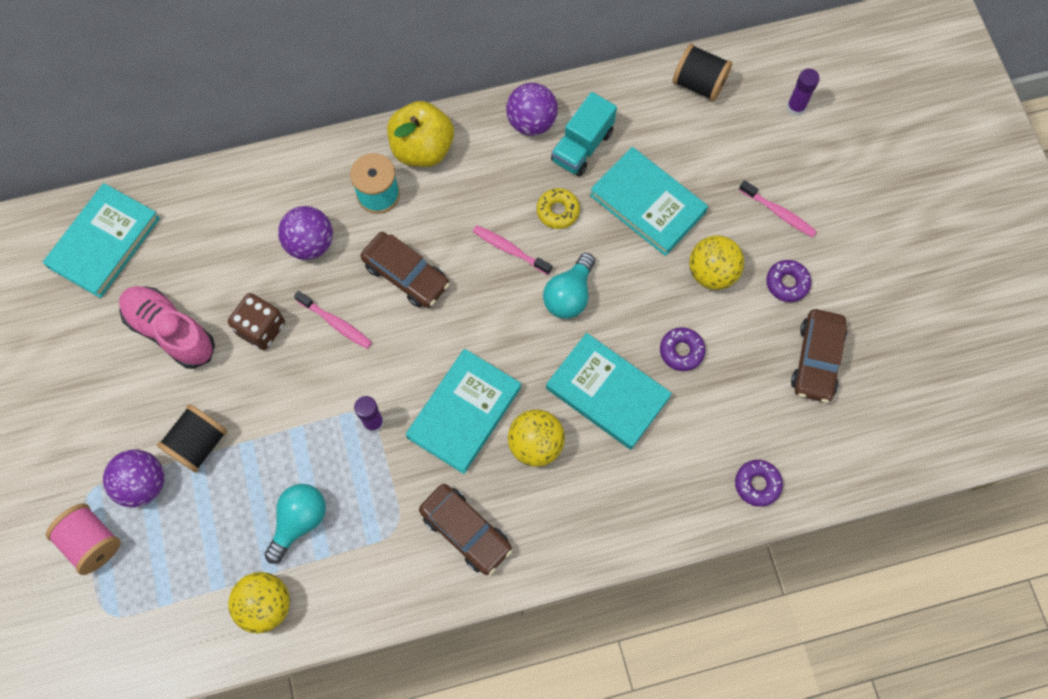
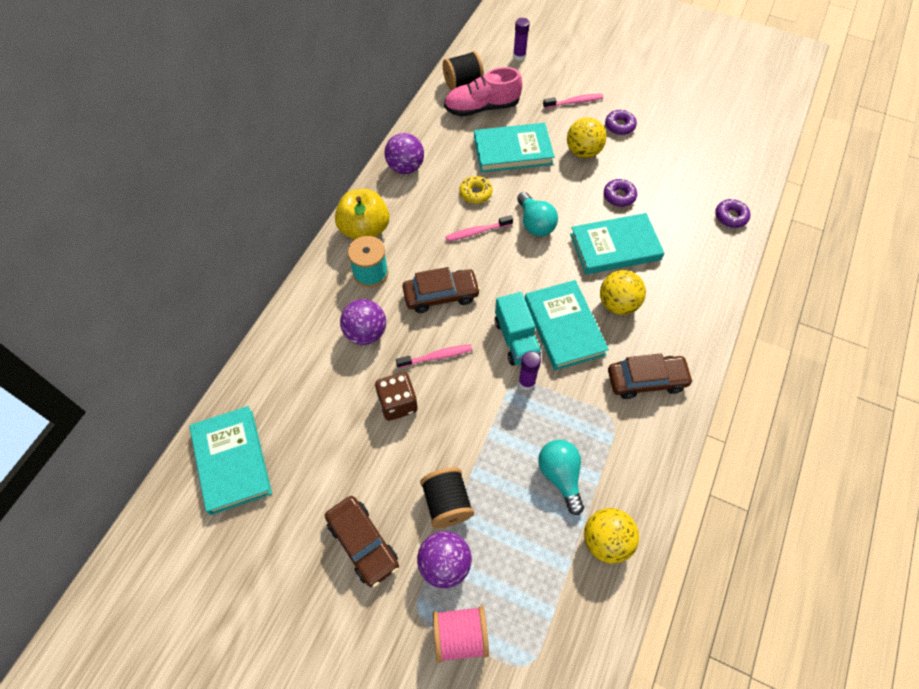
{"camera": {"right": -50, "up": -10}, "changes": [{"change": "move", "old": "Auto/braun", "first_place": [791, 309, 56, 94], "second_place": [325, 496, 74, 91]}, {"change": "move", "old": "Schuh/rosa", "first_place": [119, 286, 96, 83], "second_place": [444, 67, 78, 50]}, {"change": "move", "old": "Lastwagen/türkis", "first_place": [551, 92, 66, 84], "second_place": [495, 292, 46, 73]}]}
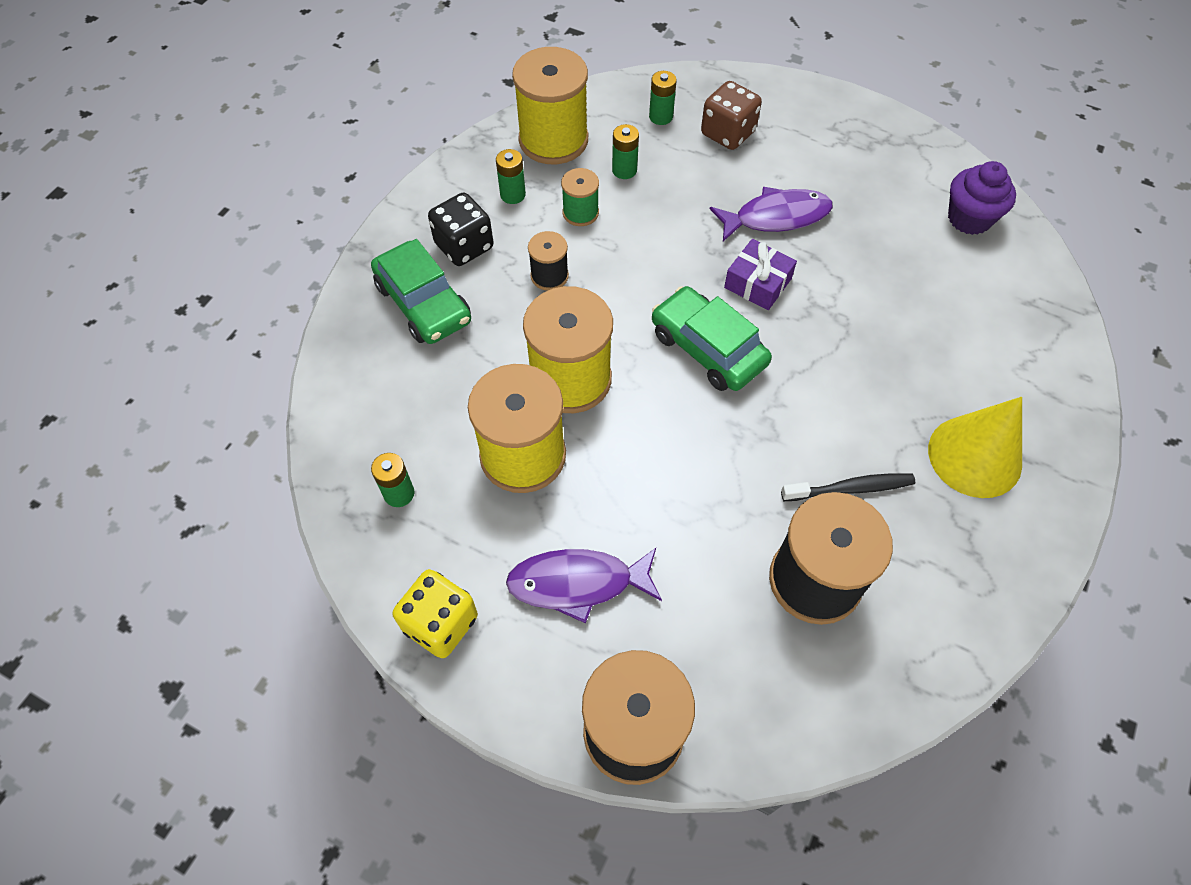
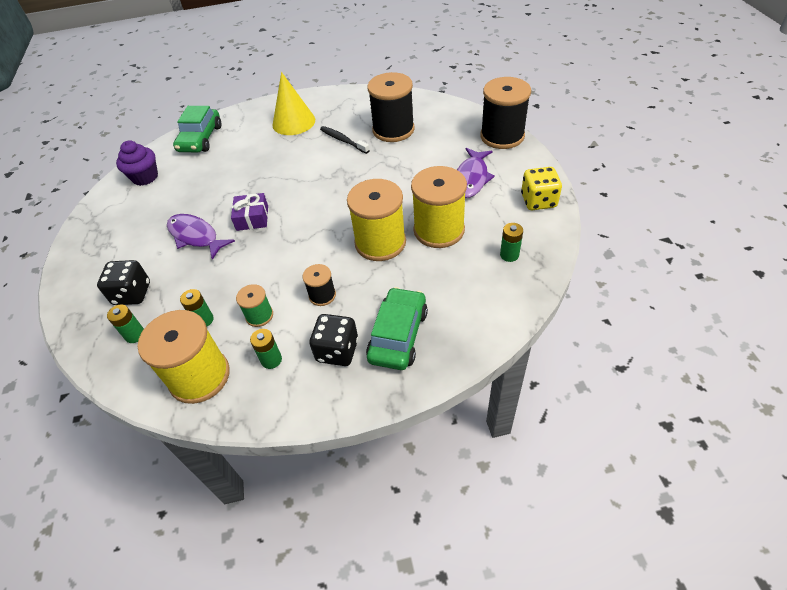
{"camera": {"right": -125, "up": -10}, "changes": [{"change": "recolor", "old": "Spielwürfel/braun", "new": "Spielwürfel/schwarz", "first_place": [701, 81, 61, 69], "second_place": [97, 260, 53, 45]}, {"change": "move", "old": "Auto/grün", "first_place": [652, 286, 120, 105], "second_place": [173, 106, 48, 46]}, {"change": "rotate", "old": "Fisch/lila", "first_place": [506, 548, 156, 75], "second_place": [457, 148, 38, 50], "degrees": 60}]}
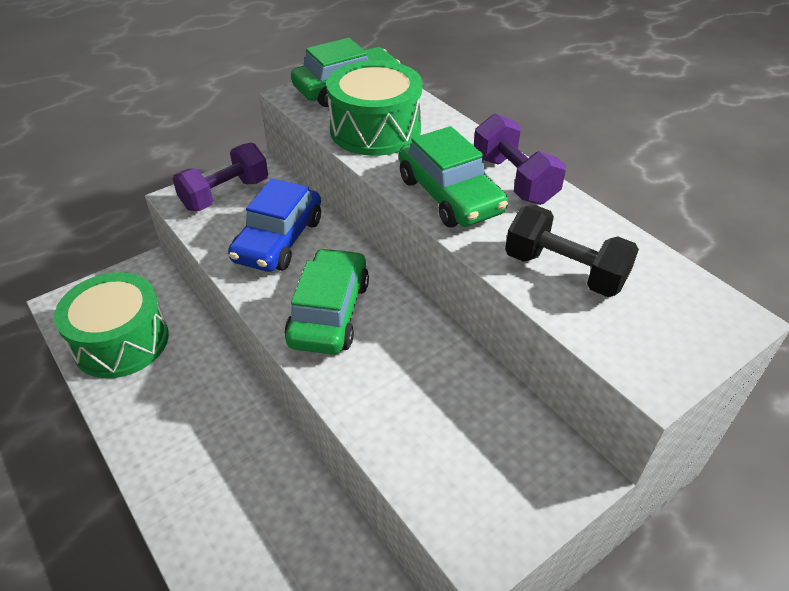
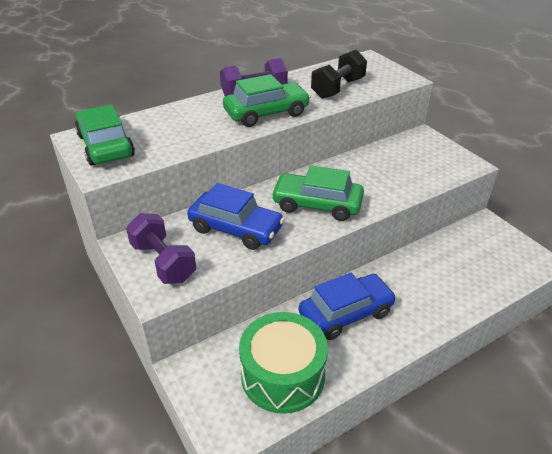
{"camera": {"right": -85, "up": -5}, "changes": [{"change": "insert", "new": "Auto/blau", "second_place": [299, 273, 97, 67]}, {"change": "delete", "old": "Trommel/grün", "first_place": [326, 60, 96, 96]}]}
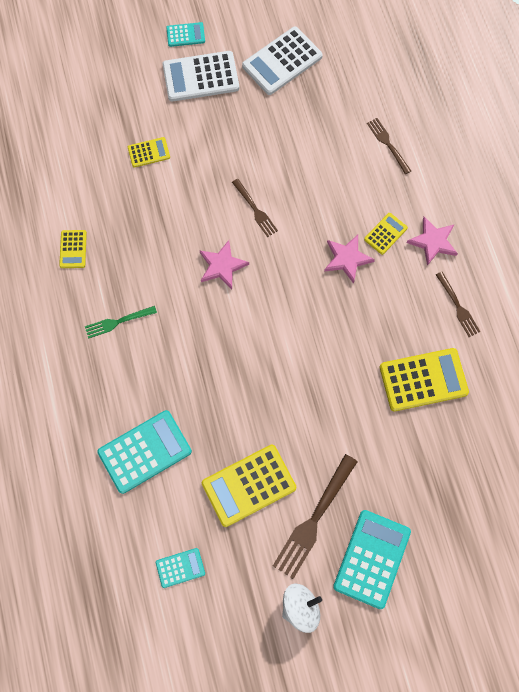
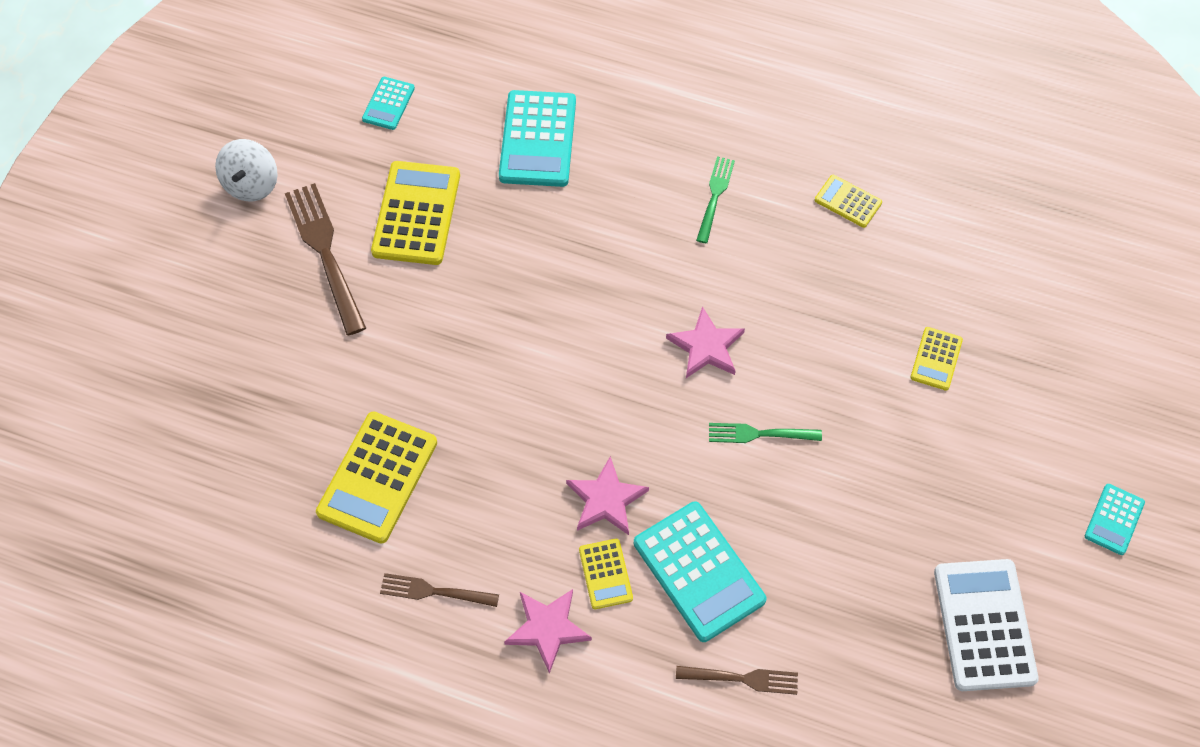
{"camera": {"right": 125, "up": -10}, "changes": [{"change": "move", "old": "Taschenrechner/türkis", "first_place": [333, 510, 78, 99], "second_place": [634, 501, 133, 141]}, {"change": "recolor", "old": "Gabel/braun", "new": "Gabel/grün", "first_place": [232, 179, 46, 58], "second_place": [709, 423, 113, 20]}, {"change": "delete", "old": "Taschenrechner/weiß", "first_place": [163, 51, 76, 51]}]}
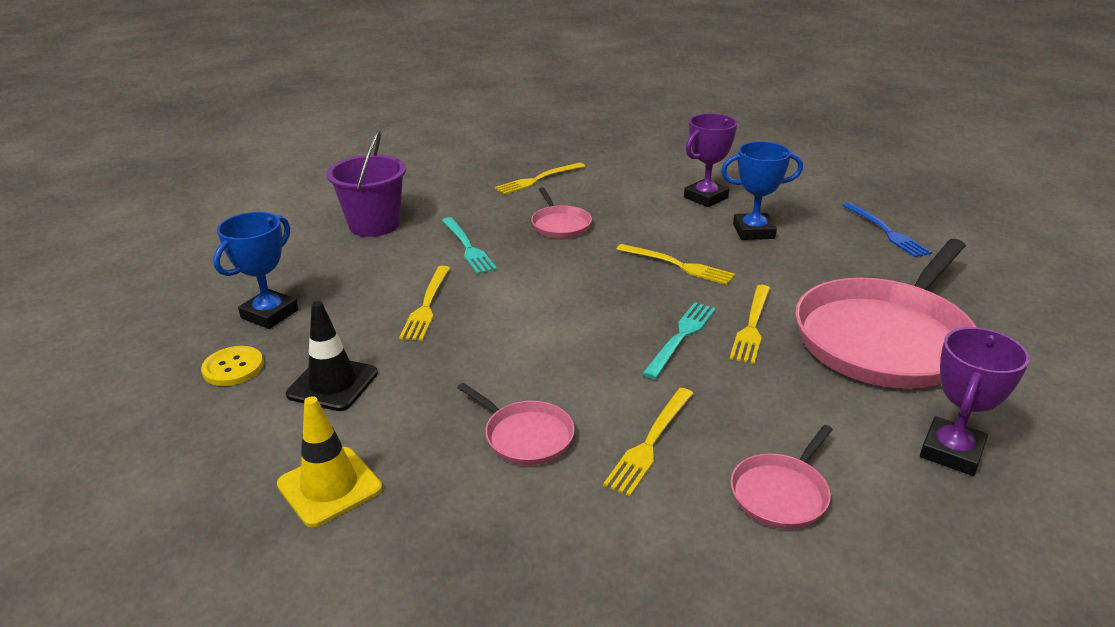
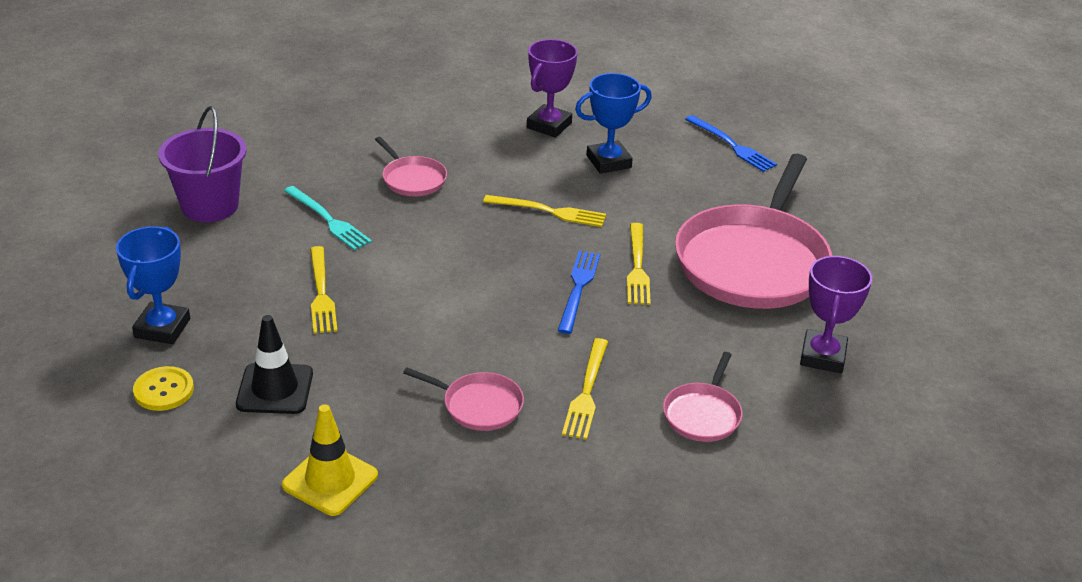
{"camera": {"right": -20, "up": 5}, "changes": [{"change": "recolor", "old": "Gabel/türkis", "new": "Gabel/blau", "first_place": [642, 302, 74, 77], "second_place": [557, 251, 43, 83]}, {"change": "delete", "old": "Gabel/gelb", "first_place": [495, 163, 90, 32]}]}
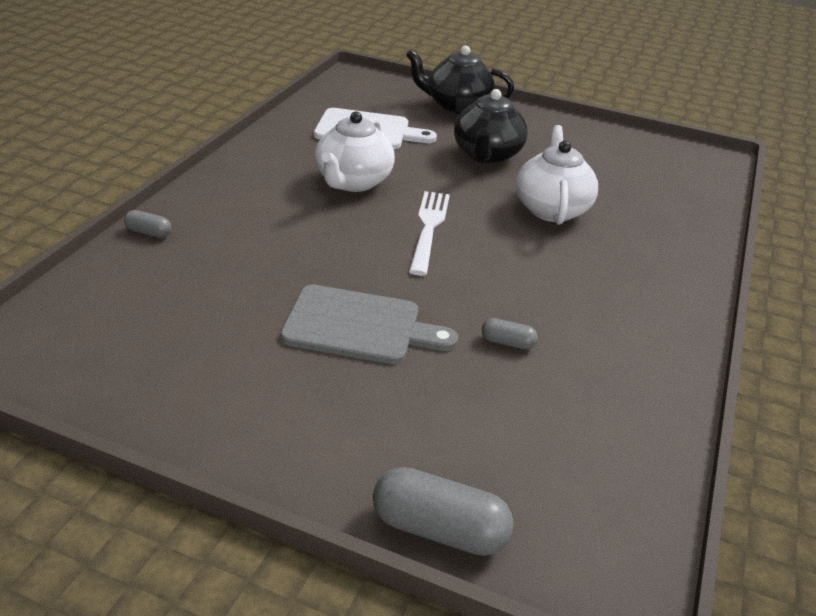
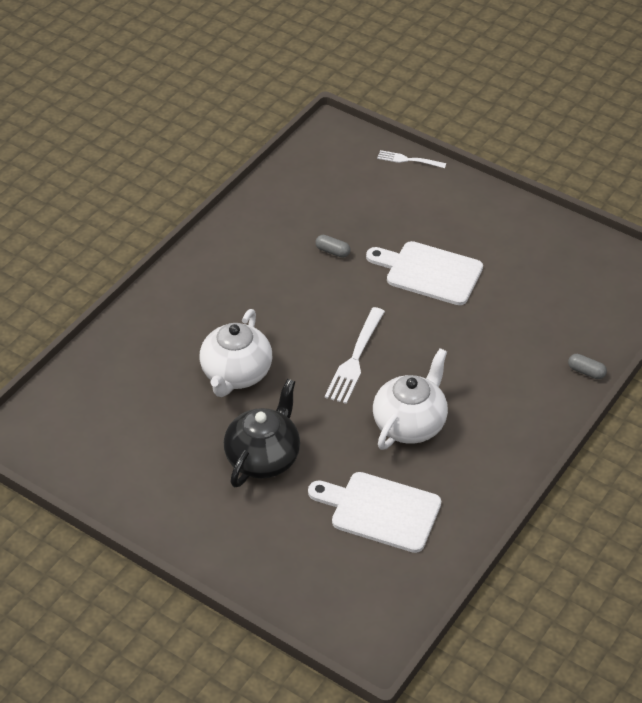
{"camera": {"right": -165, "up": 10}, "changes": [{"change": "recolor", "old": "Schneidebrett/grau", "new": "Schneidebrett/weiß", "first_place": [280, 285, 178, 79], "second_place": [366, 241, 117, 64]}, {"change": "replace", "old": "Kapsel/grau", "new": "Gabel/weiß", "first_place": [373, 467, 141, 89], "second_place": [377, 150, 69, 18]}, {"change": "delete", "old": "Teekanne/schwarz", "first_place": [406, 45, 108, 69]}]}
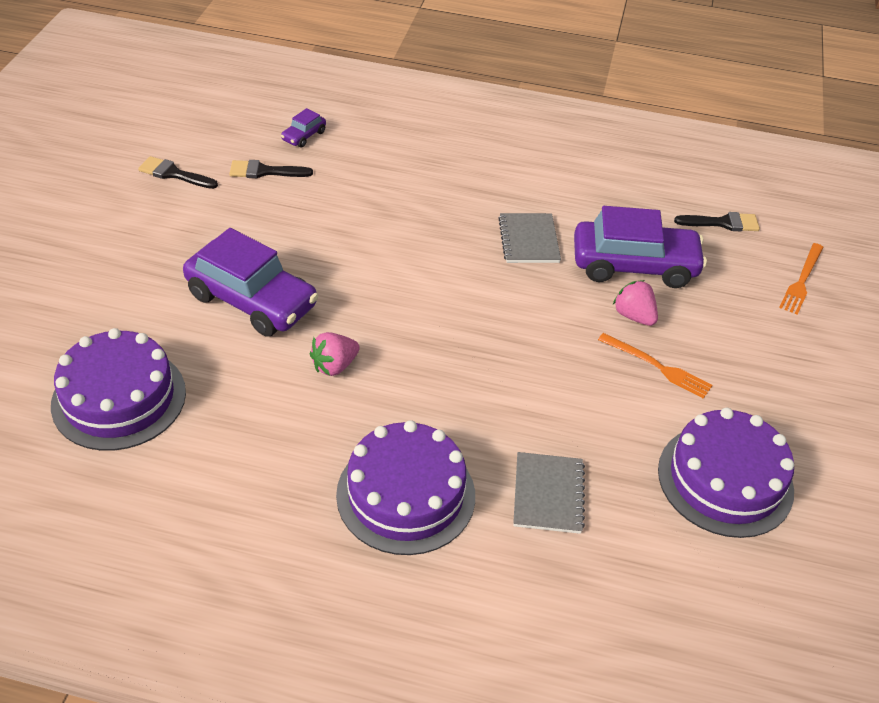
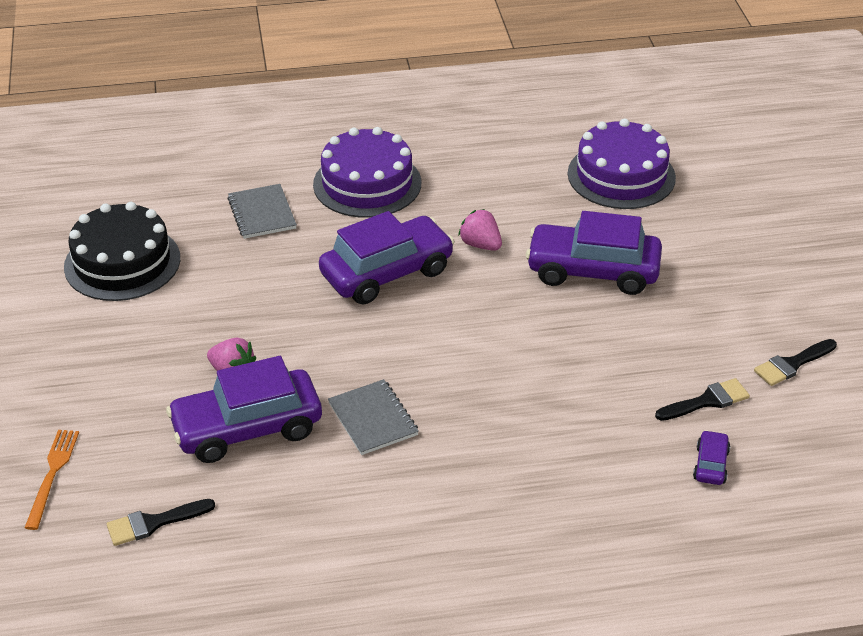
{"camera": {"right": 160, "up": -5}, "changes": [{"change": "recolor", "old": "Kuchen/lila", "new": "Kuchen/schwarz", "first_place": [658, 408, 136, 130], "second_place": [64, 202, 116, 99]}, {"change": "insert", "new": "Auto/lila", "second_place": [319, 211, 136, 94]}, {"change": "rotate", "old": "Erdbeere/rosa", "first_place": [310, 332, 50, 44], "second_place": [458, 209, 44, 42], "degrees": -75}, {"change": "rotate", "old": "Pinsel/schwarz", "first_place": [138, 156, 80, 33], "second_place": [754, 339, 83, 47], "degrees": 150}, {"change": "delete", "old": "Gabel/orange", "first_place": [598, 333, 115, 66]}]}
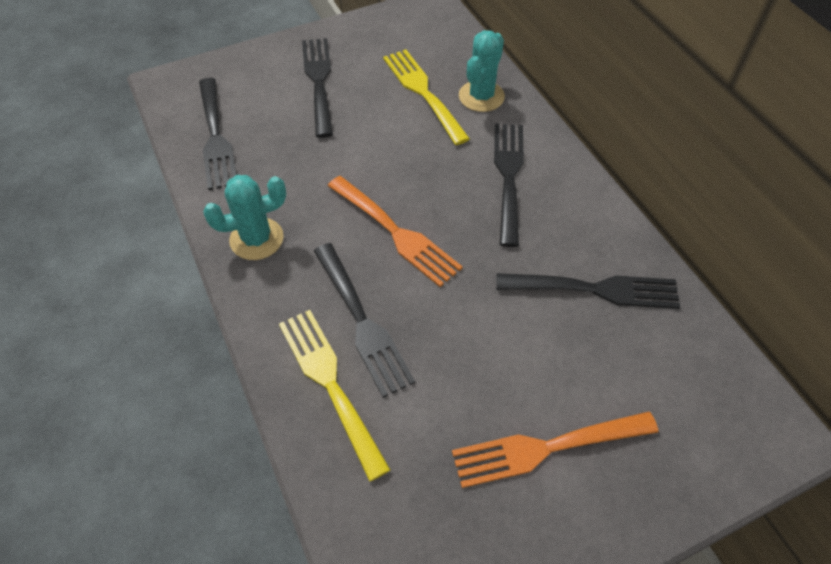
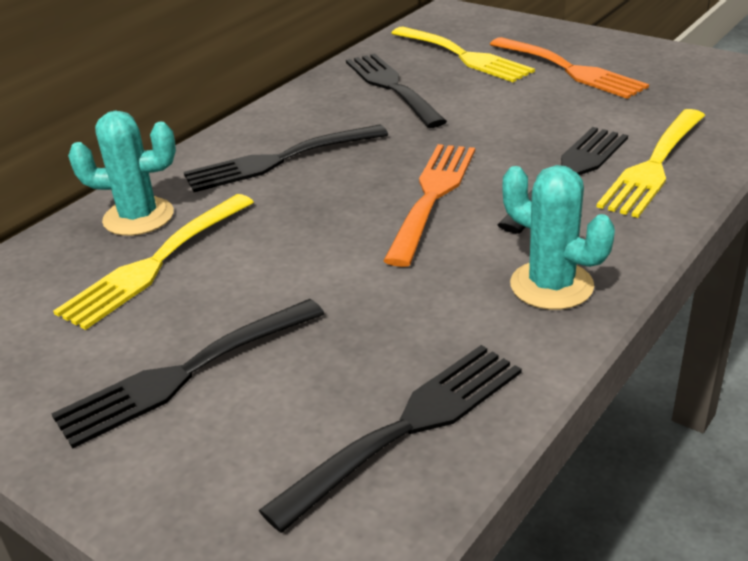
{"camera": {"right": -115, "up": -20}, "changes": [{"change": "insert", "new": "Gabel/gelb", "second_place": [391, 27, 144, 55]}]}
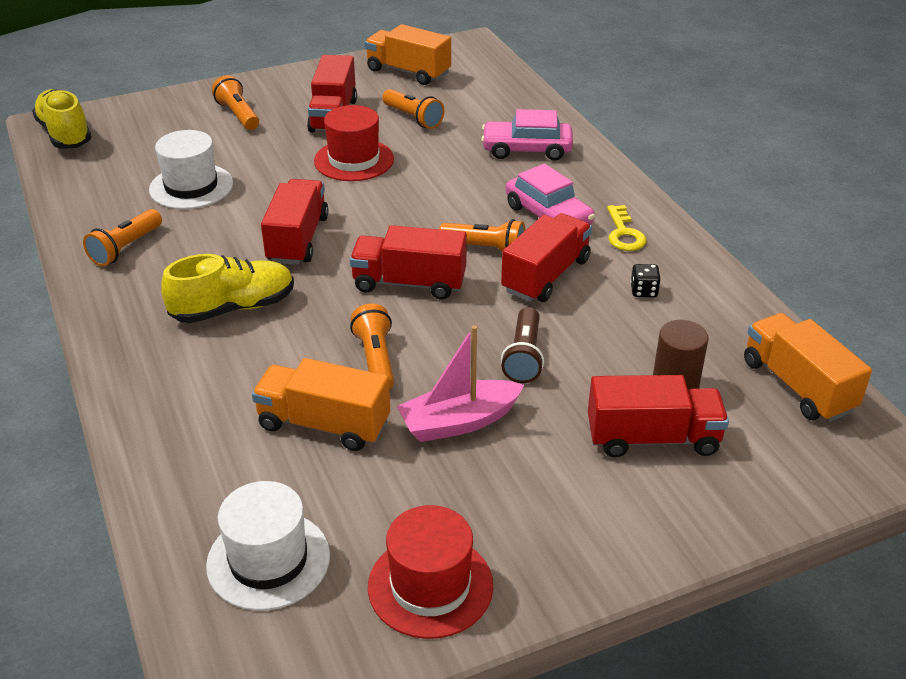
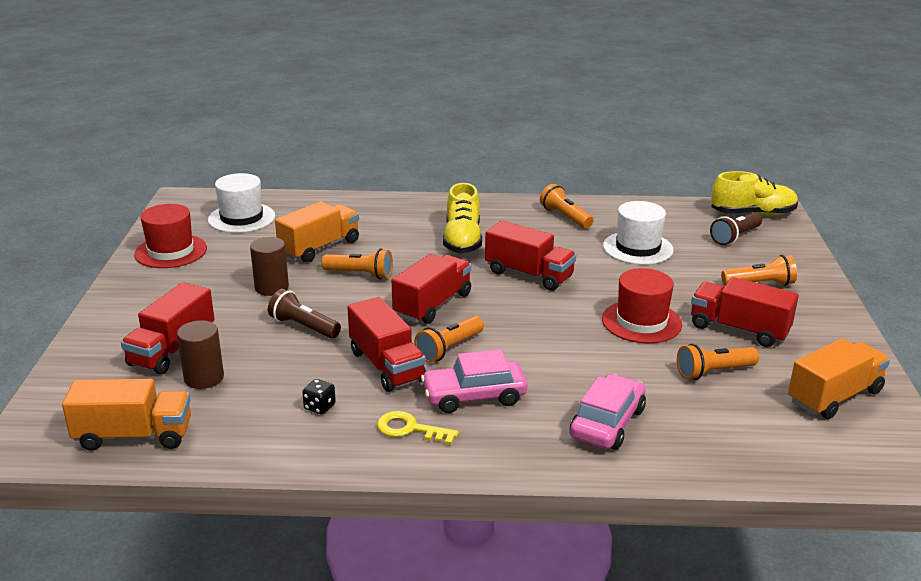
{"camera": {"right": 115, "up": -10}, "changes": [{"change": "replace", "old": "Boot/rosa", "new": "Vollzylinder/braun", "first_place": [397, 325, 127, 117], "second_place": [250, 237, 39, 59]}, {"change": "insert", "new": "Taschenlampe/braun", "second_place": [710, 213, 52, 32]}]}
